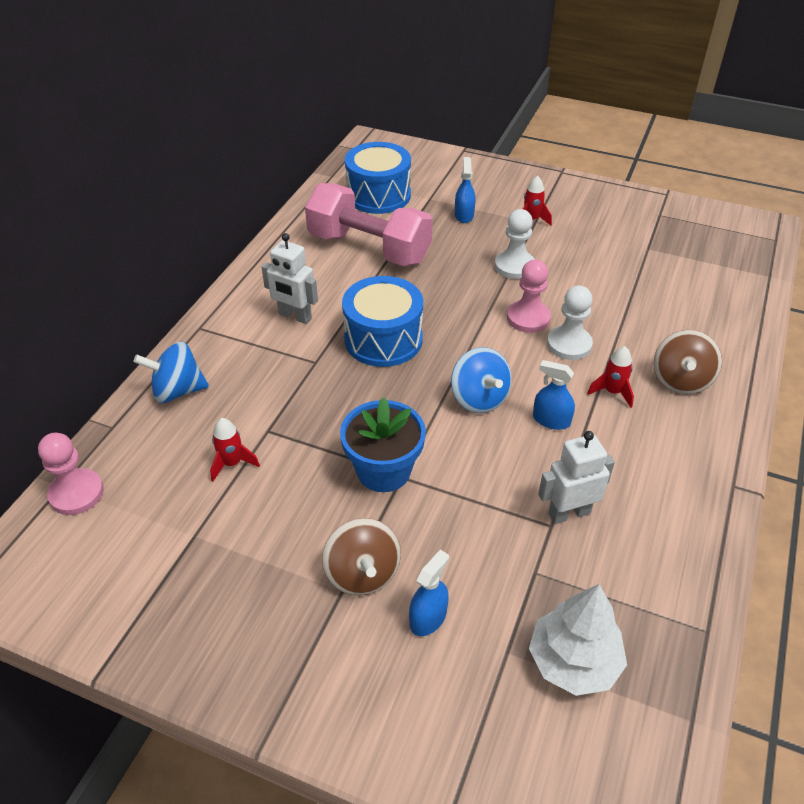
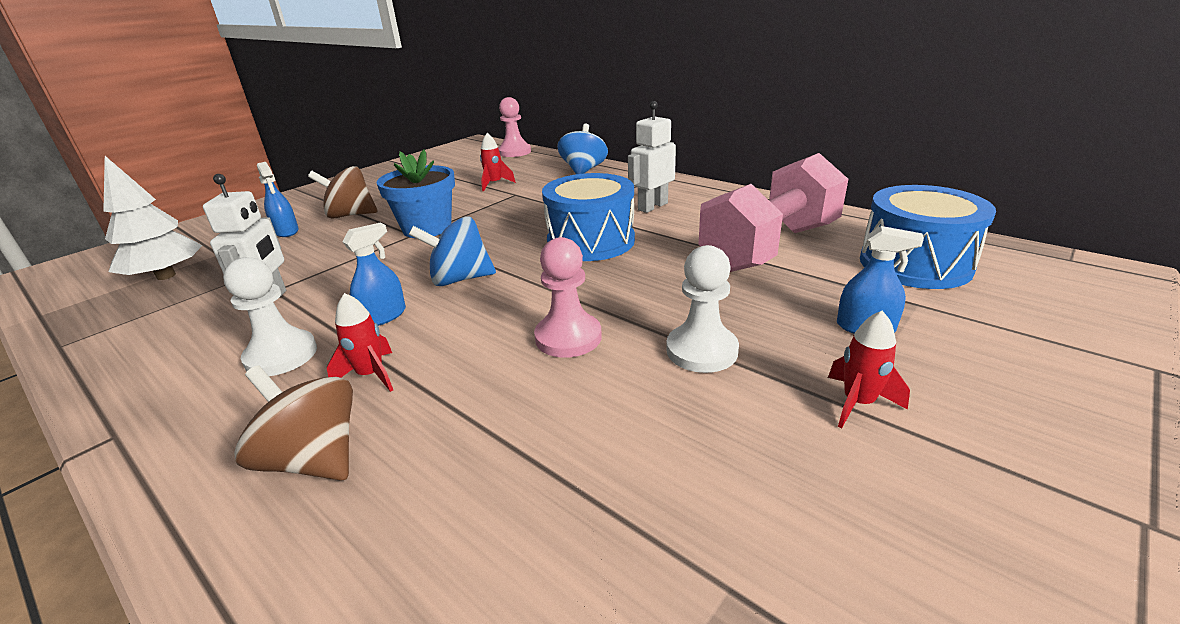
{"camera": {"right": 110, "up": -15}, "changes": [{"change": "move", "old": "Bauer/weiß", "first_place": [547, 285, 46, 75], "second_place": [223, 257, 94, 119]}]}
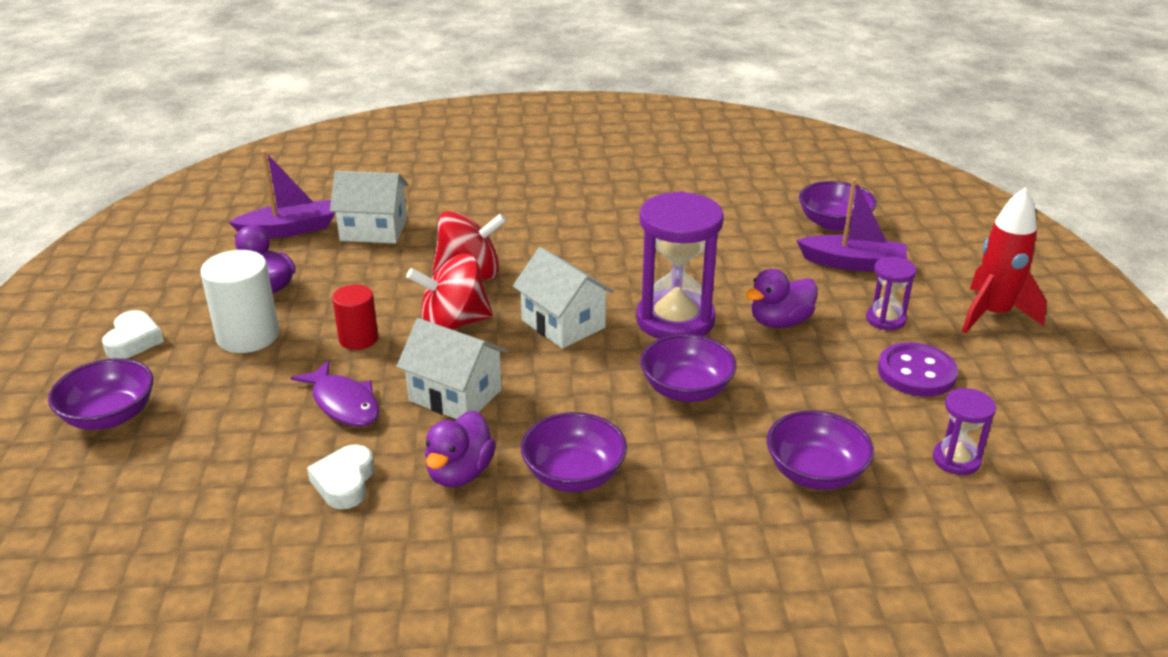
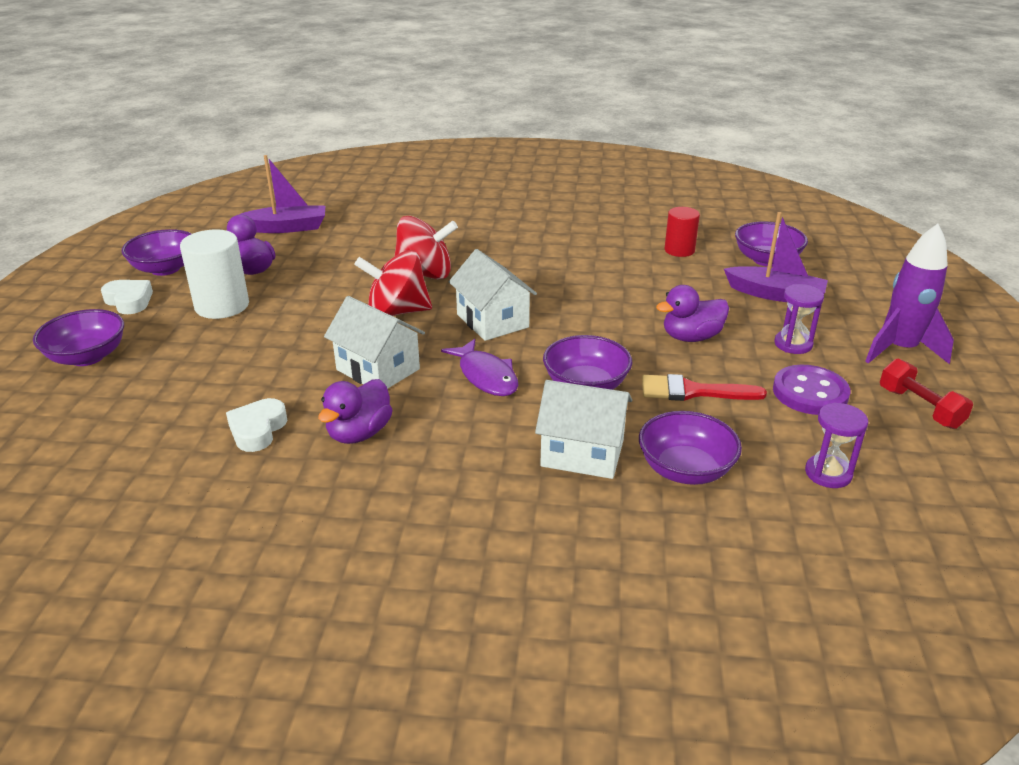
{"camera": {"right": 10, "up": 0}, "changes": [{"change": "rotate", "old": "Herz/weiß", "first_place": [102, 310, 62, 49], "second_place": [101, 280, 52, 34], "degrees": -60}, {"change": "move", "old": "Schüssel/lila", "first_place": [521, 412, 106, 80], "second_place": [122, 229, 70, 47]}, {"change": "move", "old": "Fisch/lila", "first_place": [291, 360, 89, 67], "second_place": [441, 339, 77, 57]}, {"change": "move", "old": "Haus/weiß", "first_place": [330, 171, 78, 72], "second_place": [535, 380, 97, 99]}, {"change": "insert", "new": "Pinsel/rot", "second_place": [642, 374, 125, 27]}, {"change": "move", "old": "Vollzylinder/rot", "first_place": [332, 285, 46, 65], "second_place": [665, 207, 35, 50]}, {"change": "recolor", "old": "Rakete/rot", "new": "Rakete/lila", "first_place": [962, 187, 85, 146], "second_place": [865, 224, 89, 140]}, {"change": "insert", "new": "Hantel/rot", "second_place": [880, 358, 93, 71]}, {"change": "delete", "old": "Sanduhr/lila", "first_place": [636, 191, 88, 148]}]}
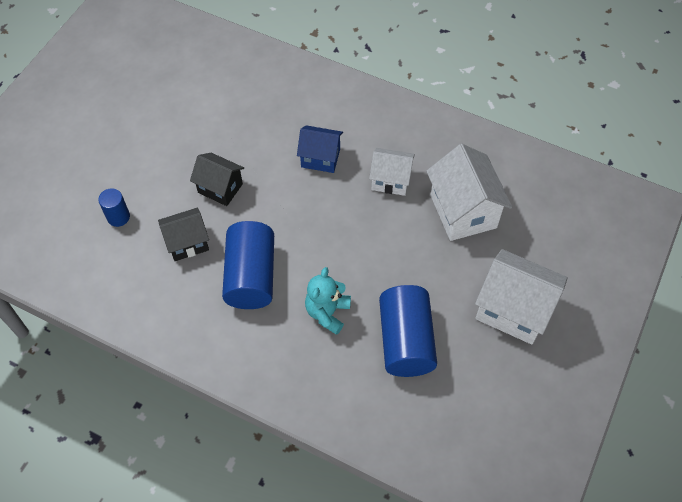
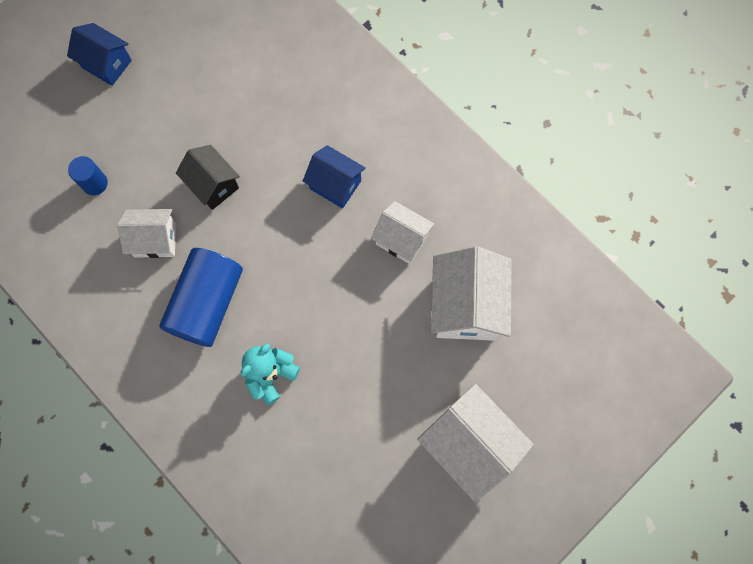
{"camera": {"right": 20, "up": 15}, "changes": [{"change": "insert", "new": "Haus/blau", "second_place": [67, 23, 65, 63]}, {"change": "recolor", "old": "Haus/schwarz", "new": "Haus/weiß", "first_place": [158, 208, 51, 53], "second_place": [117, 209, 59, 49]}, {"change": "delete", "old": "Vollzylinder/blau", "first_place": [379, 285, 58, 92]}]}
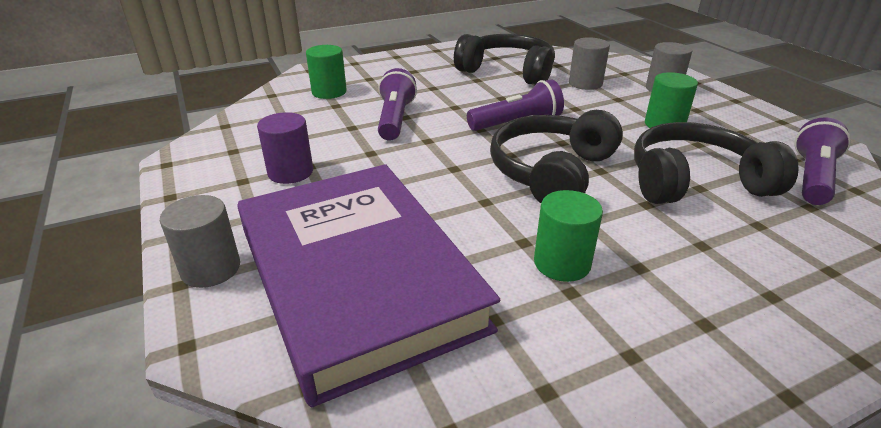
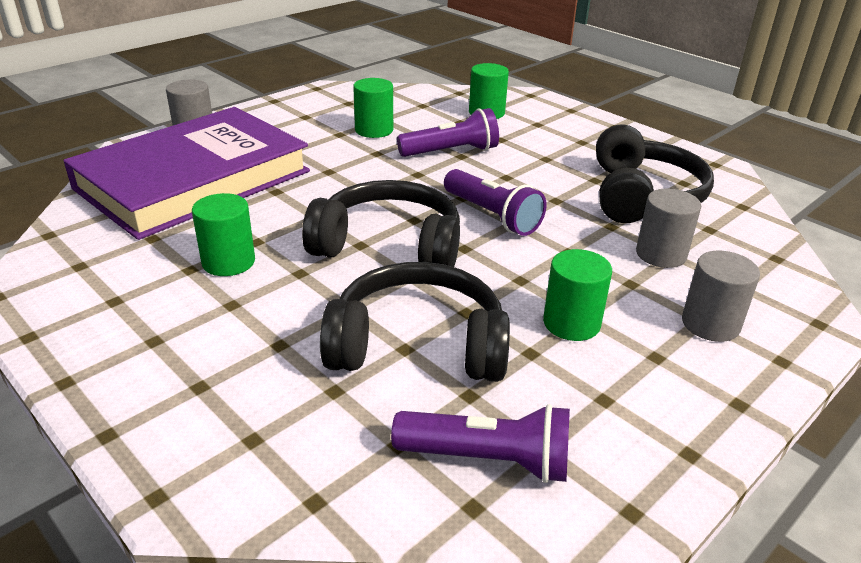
{"camera": {"right": 70, "up": 0}, "changes": [{"change": "rotate", "old": "Kopfhörer/schwarz", "first_place": [634, 122, 165, 82], "second_place": [320, 262, 190, 120], "degrees": -60}, {"change": "insert", "new": "Vollzylinder/grün", "second_place": [353, 78, 40, 60]}, {"change": "delete", "old": "Vollzylinder/lila", "first_place": [257, 112, 56, 72]}]}
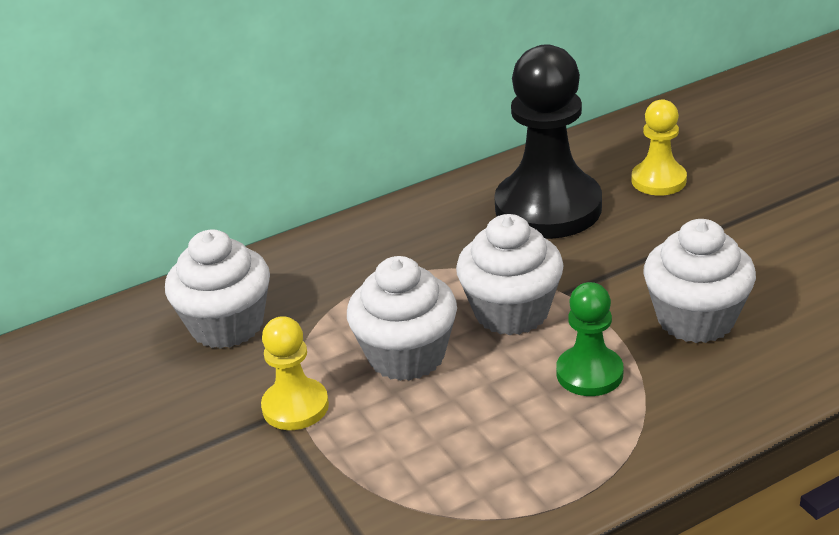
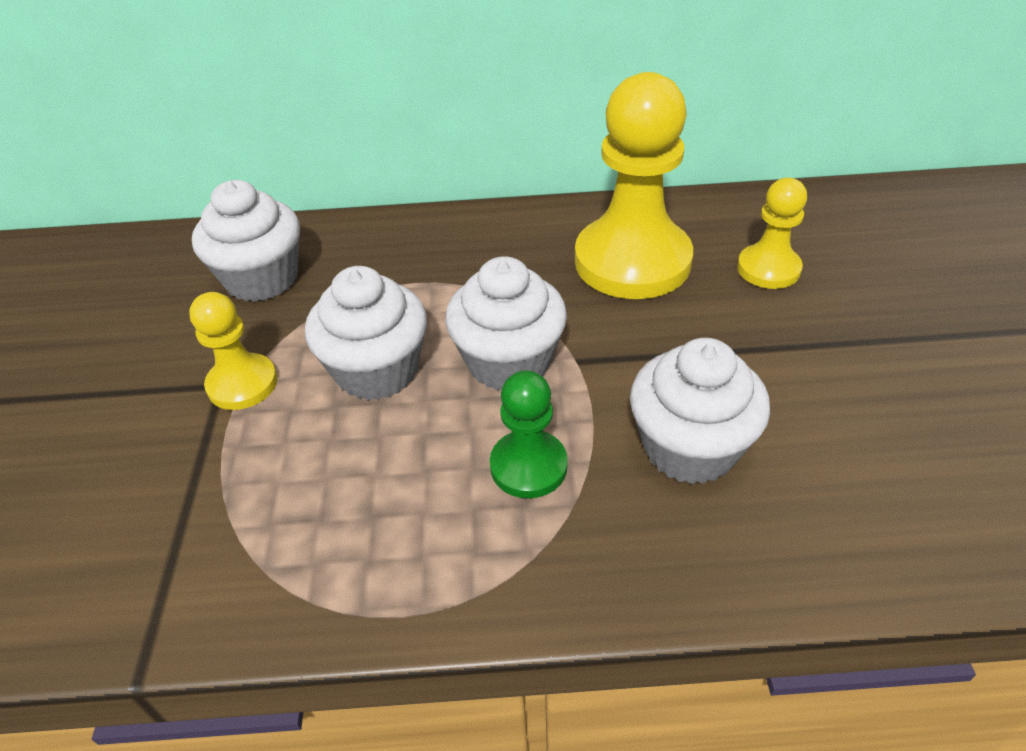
{"camera": {"right": 25, "up": 10}, "changes": [{"change": "recolor", "old": "Bauer/schwarz", "new": "Bauer/gelb", "first_place": [494, 44, 108, 195], "second_place": [575, 72, 118, 227]}]}
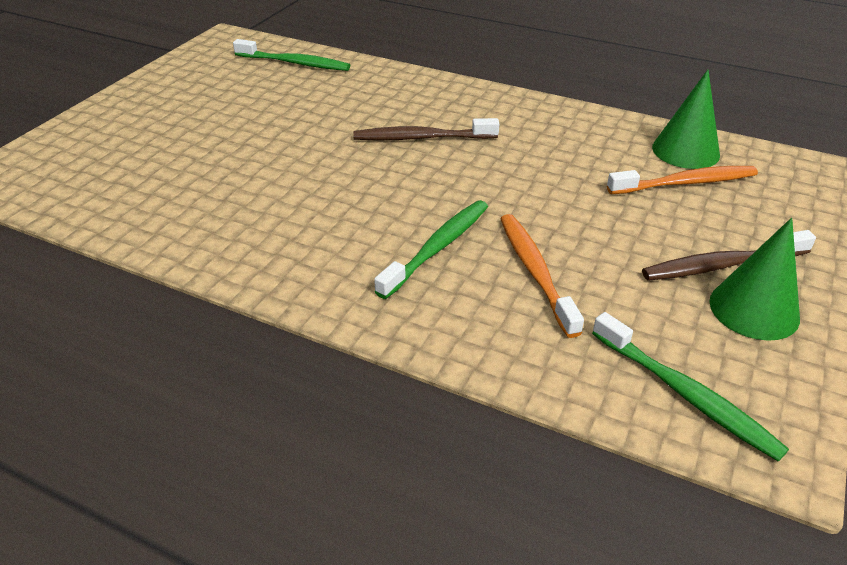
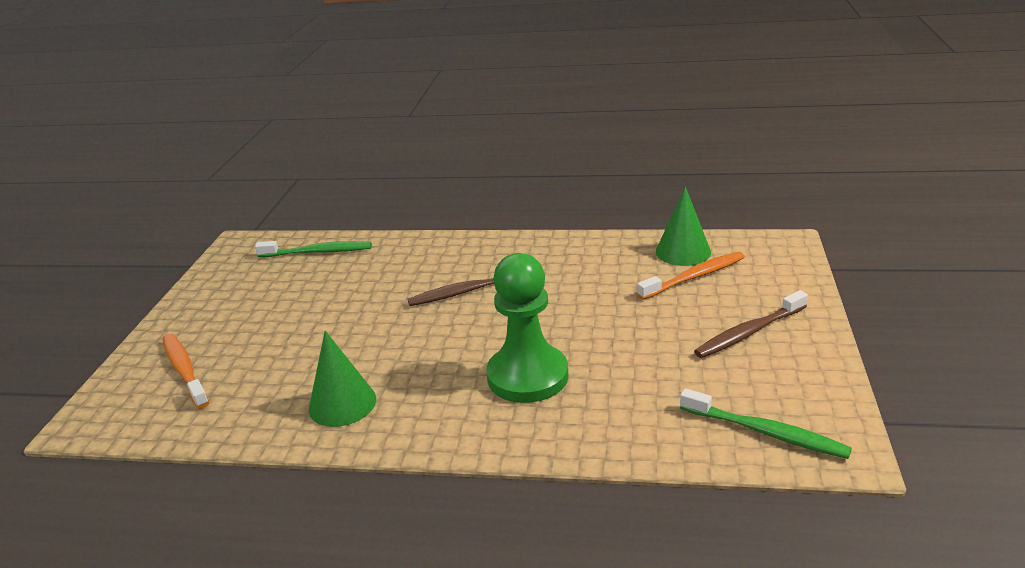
{"camera": {"right": -15, "up": -10}, "changes": [{"change": "move", "old": "Zahnbürste/orange", "first_place": [500, 214, 84, 124], "second_place": [163, 334, 46, 75]}, {"change": "move", "old": "Kegel/grün", "first_place": [709, 218, 91, 123], "second_place": [309, 331, 67, 96]}, {"change": "replace", "old": "Zahnbürste/grün", "new": "Bauer/grün", "first_place": [374, 200, 114, 99], "second_place": [486, 253, 83, 150]}]}
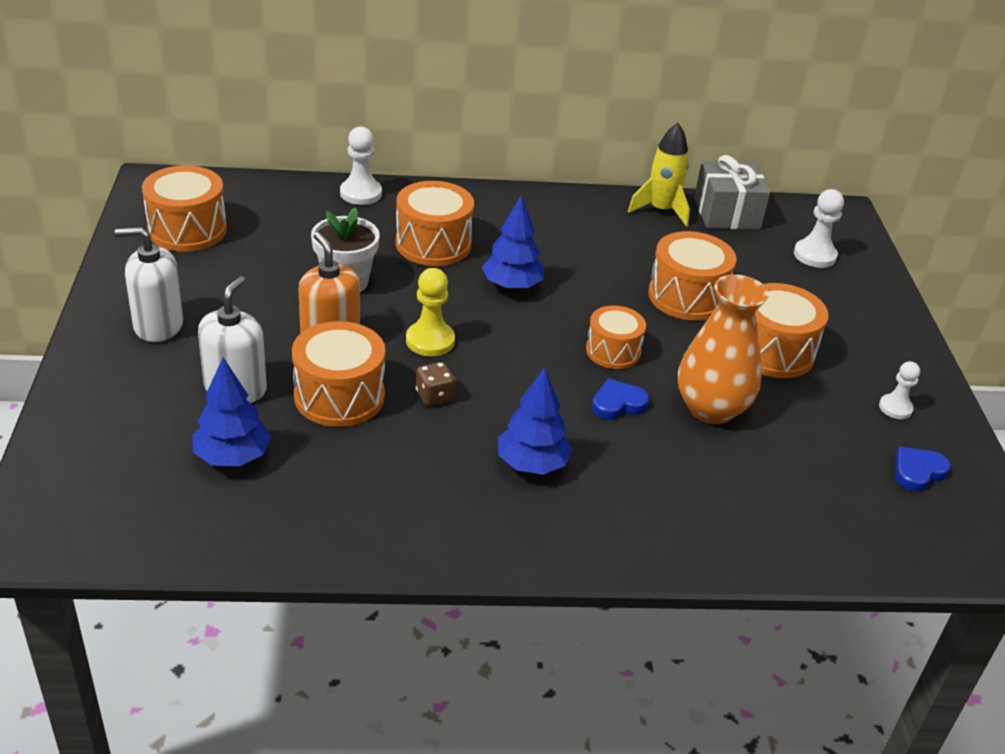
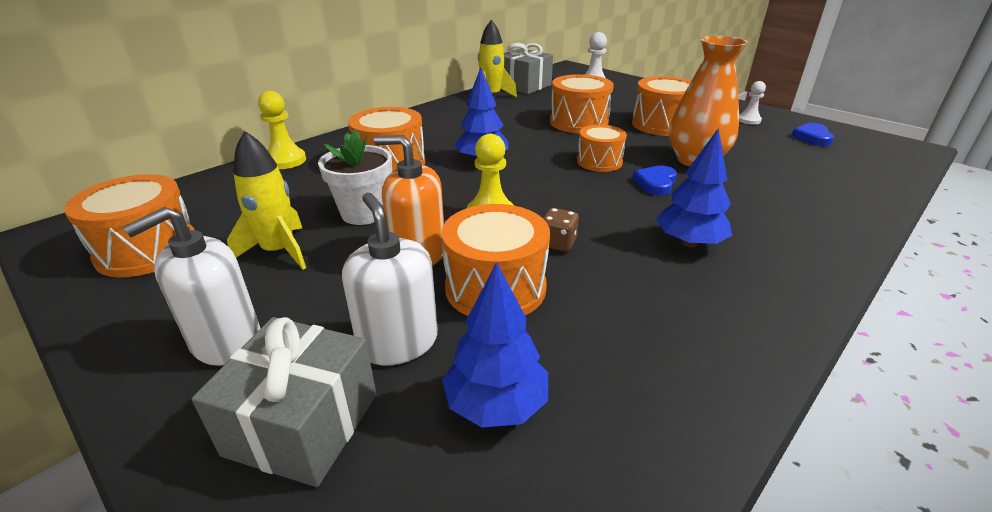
{"camera": {"right": -40, "up": -5}, "changes": [{"change": "insert", "new": "Geschenk/grau", "second_place": [192, 317, 184, 170]}, {"change": "insert", "new": "Rakete/gelb", "second_place": [227, 131, 79, 139]}, {"change": "recolor", "old": "Bauer/weiß", "new": "Bauer/gelb", "first_place": [340, 127, 42, 78], "second_place": [258, 91, 48, 78]}]}
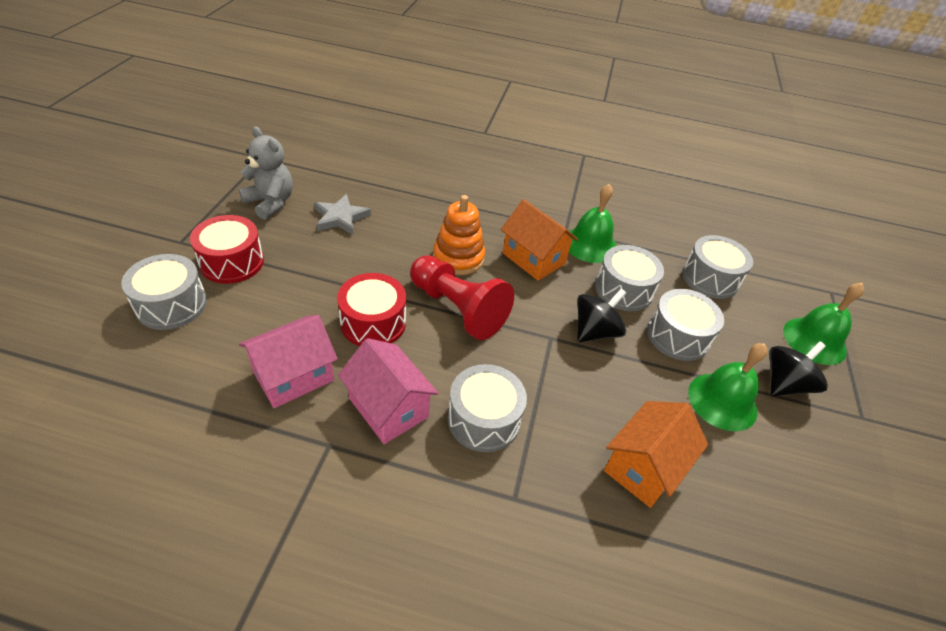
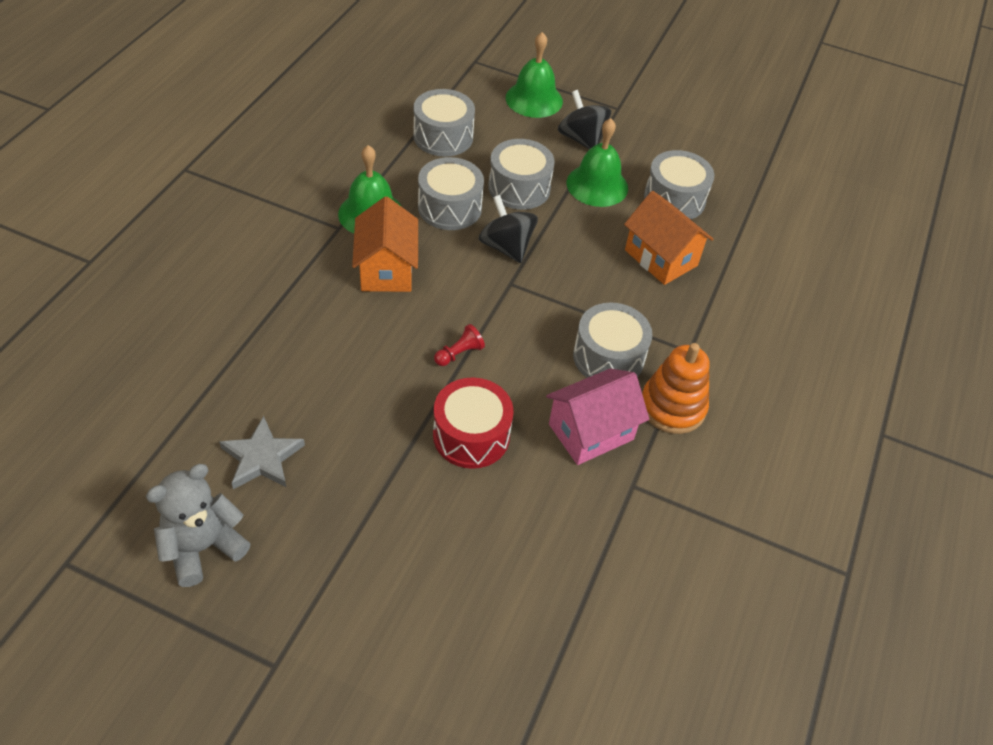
{"camera": {"right": -80, "up": 5}, "changes": [{"change": "rotate", "old": "Haus/orange", "first_place": [501, 199, 77, 82], "second_place": [352, 196, 66, 96], "degrees": -60}, {"change": "resize", "old": "Bauer/rot", "first_place": [410, 255, 104, 85], "second_place": [434, 324, 51, 42], "factor": 0.4}, {"change": "move", "old": "Stapelspielzeug/orange", "first_place": [433, 195, 52, 80], "second_place": [642, 343, 68, 91]}, {"change": "move", "old": "Trommel/grau", "first_place": [121, 254, 86, 76], "second_place": [644, 150, 70, 69]}, {"change": "delete", "old": "Trommel/rot", "first_place": [190, 215, 74, 69]}, {"change": "delete", "old": "Haus/rosa", "first_place": [239, 315, 99, 93]}]}
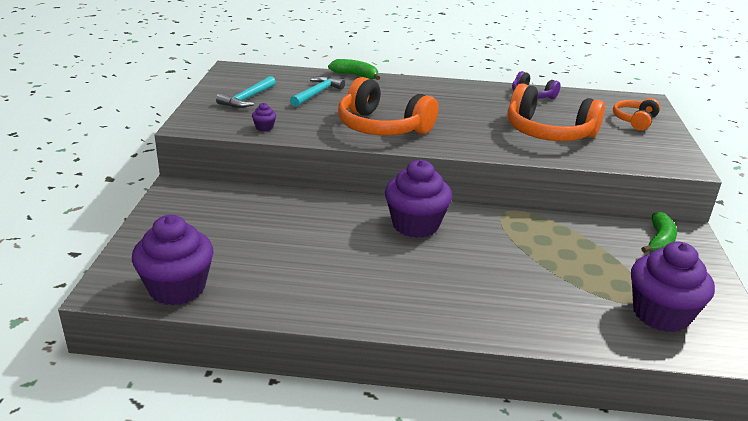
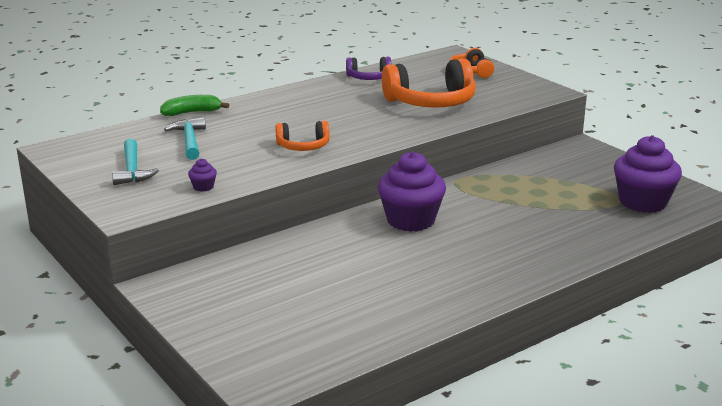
{"camera": {"right": -40, "up": -5}, "changes": [{"change": "resize", "old": "Kopfhörer/orange", "first_place": [338, 77, 100, 59], "second_place": [275, 121, 55, 30], "factor": 0.54}, {"change": "delete", "old": "Muffin/lila", "first_place": [132, 215, 82, 91]}, {"change": "delete", "old": "Banane/grün", "first_place": [641, 212, 36, 41]}]}
